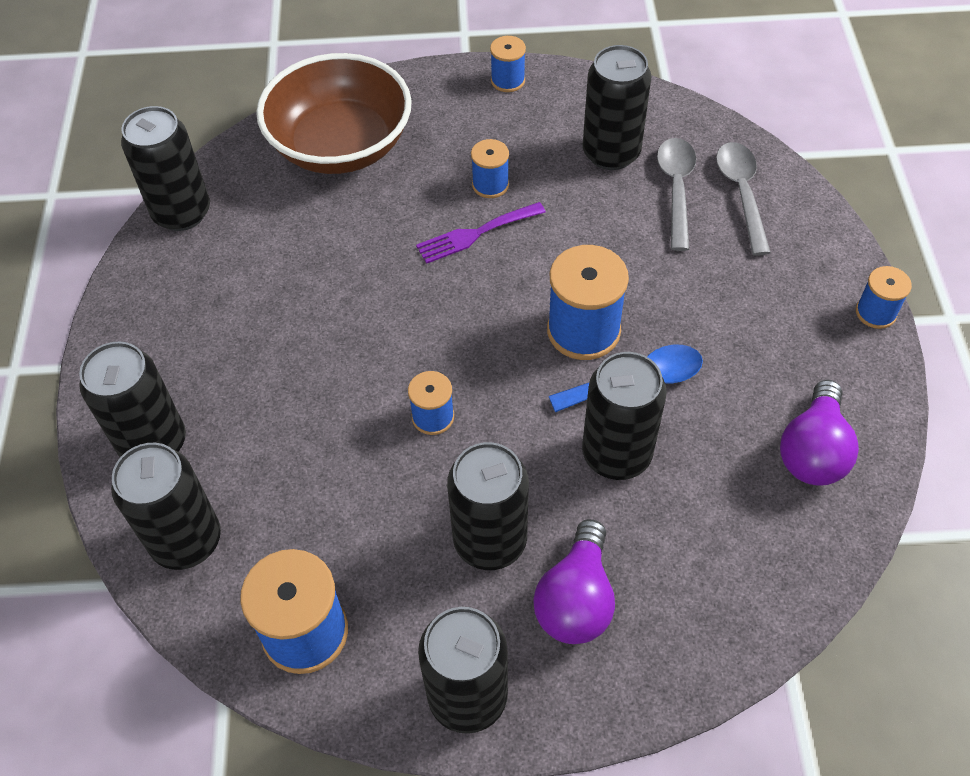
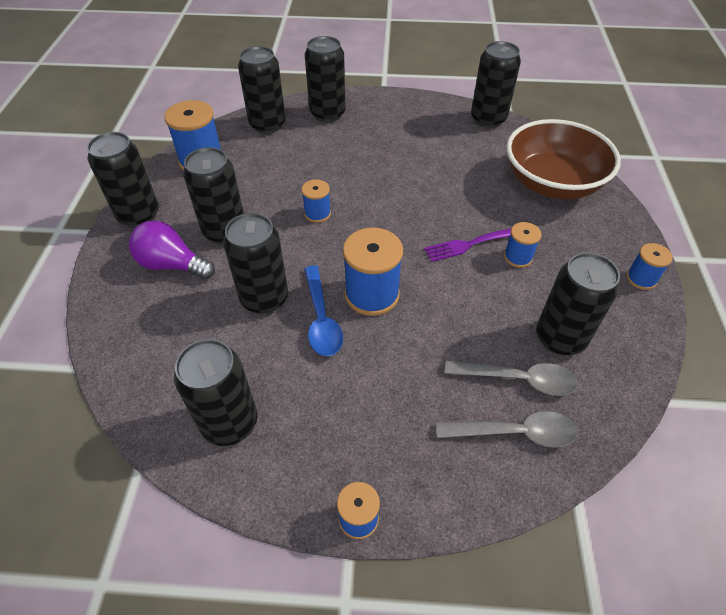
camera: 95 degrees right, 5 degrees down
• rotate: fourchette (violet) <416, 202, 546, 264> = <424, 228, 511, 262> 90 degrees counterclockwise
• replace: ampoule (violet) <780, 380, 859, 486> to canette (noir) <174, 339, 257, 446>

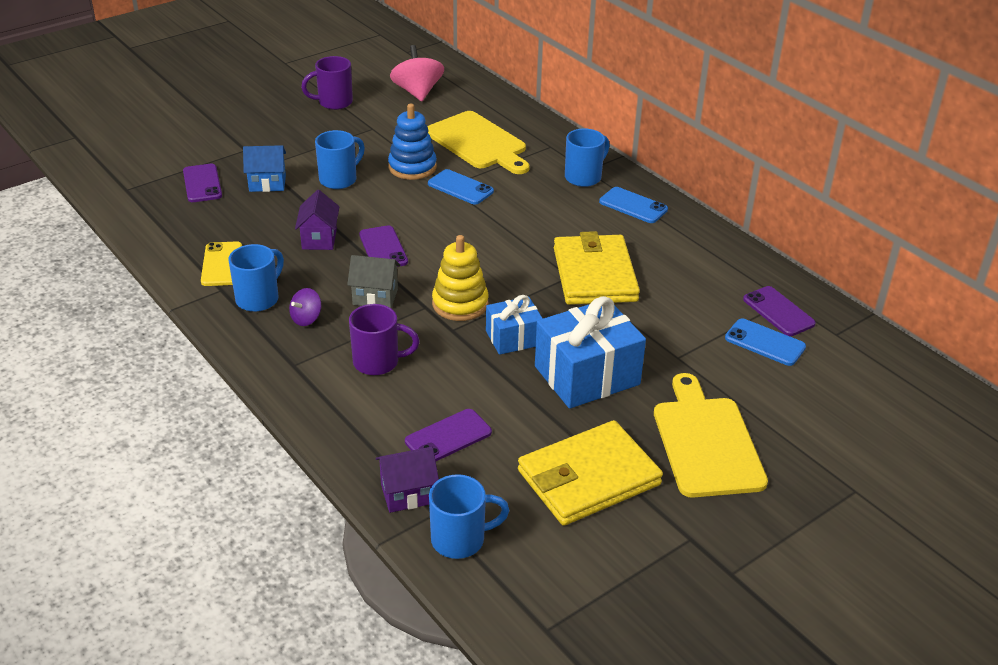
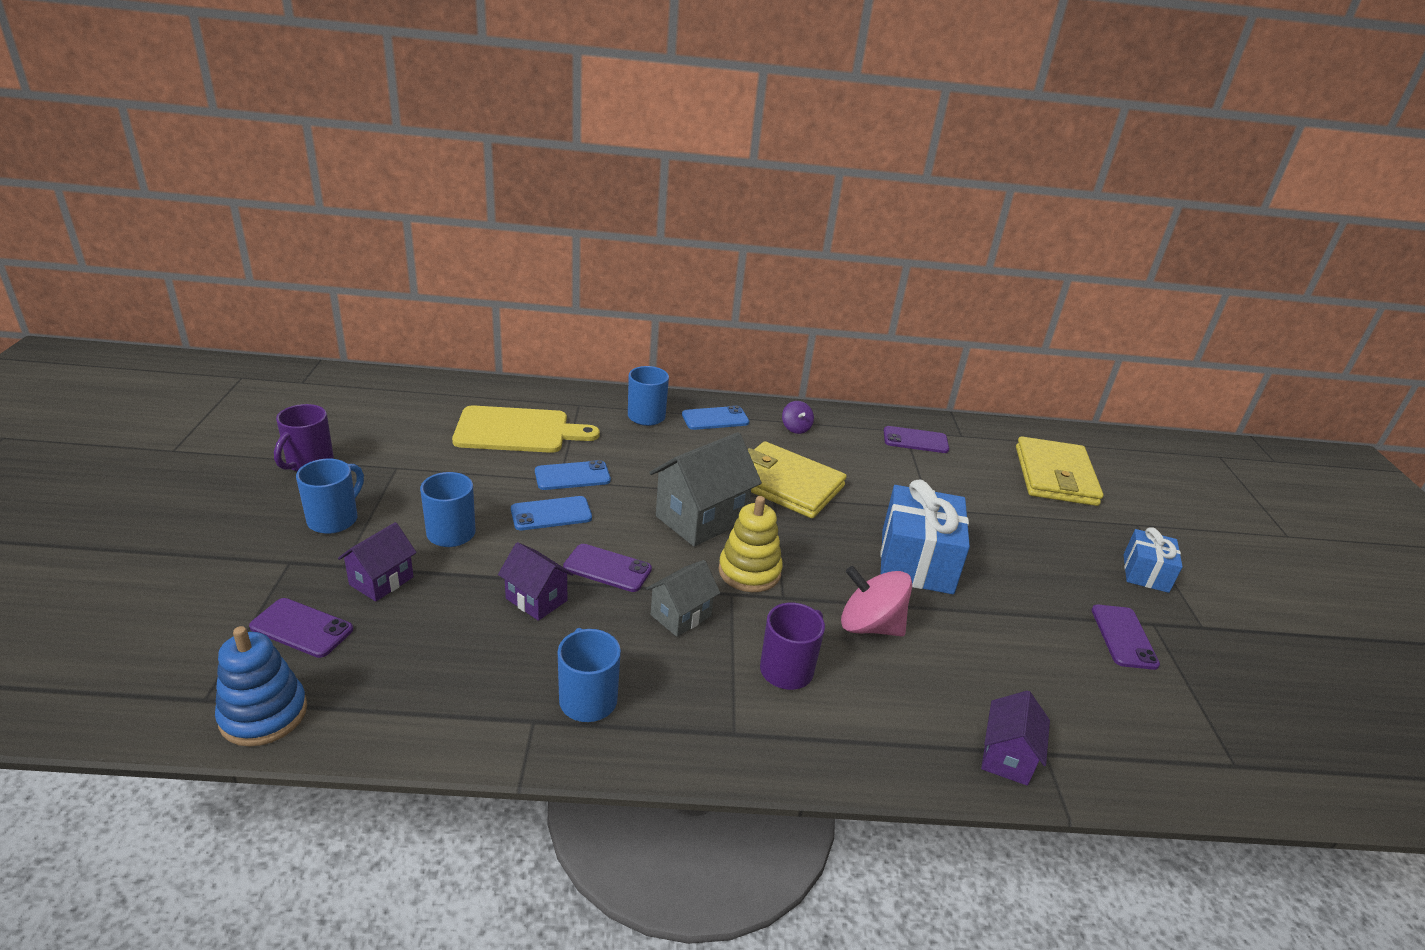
camera: 55 degrees left, 5 degrees down
• delete: téléphone (jaune) <201, 241, 242, 286>
• recolor: maison (bleu) <243, 145, 286, 192> to maison (violet) <338, 522, 417, 602>
• move: toupie (violet) <289, 288, 321, 326> to <782, 401, 814, 434>
• move: jouet à empiler (bleu) <388, 104, 437, 180> to <215, 626, 307, 747>
• move: toupie (rose) <390, 45, 444, 101> to <841, 566, 912, 636>
• move: téléphone (violet) <405, 409, 492, 461> to <1091, 605, 1160, 670>
• move: tasse (bleu) <429, 474, 510, 559> to <296, 459, 364, 534>
• move: cadeau (bleu) <486, 295, 543, 355> to <1123, 527, 1183, 593>
• move: portefeuille (jaune) <518, 420, 663, 526> to <1016, 436, 1103, 506>
• delete: planche à découper (jaune) <654, 373, 768, 498>
• move: téléphone (bleu) <725, 318, 806, 366> to <511, 496, 592, 530>
• insert: maison (gris) <649, 432, 762, 547>

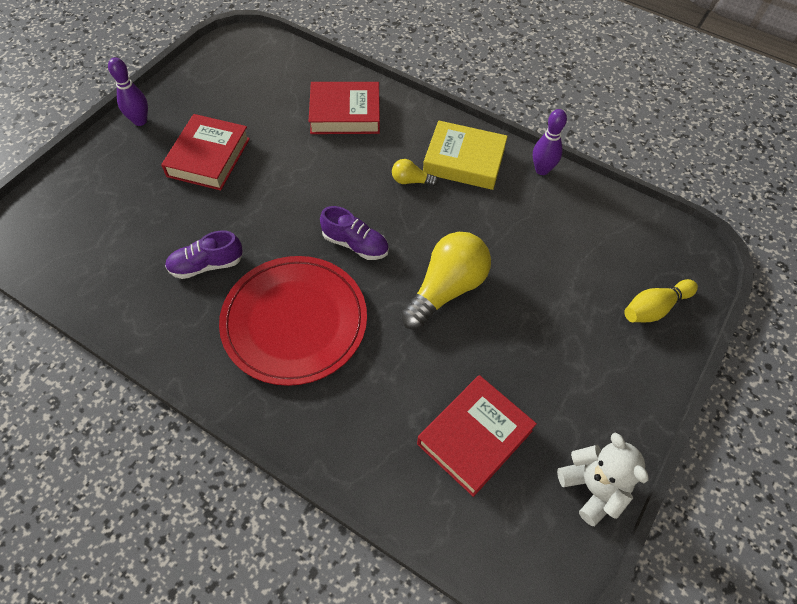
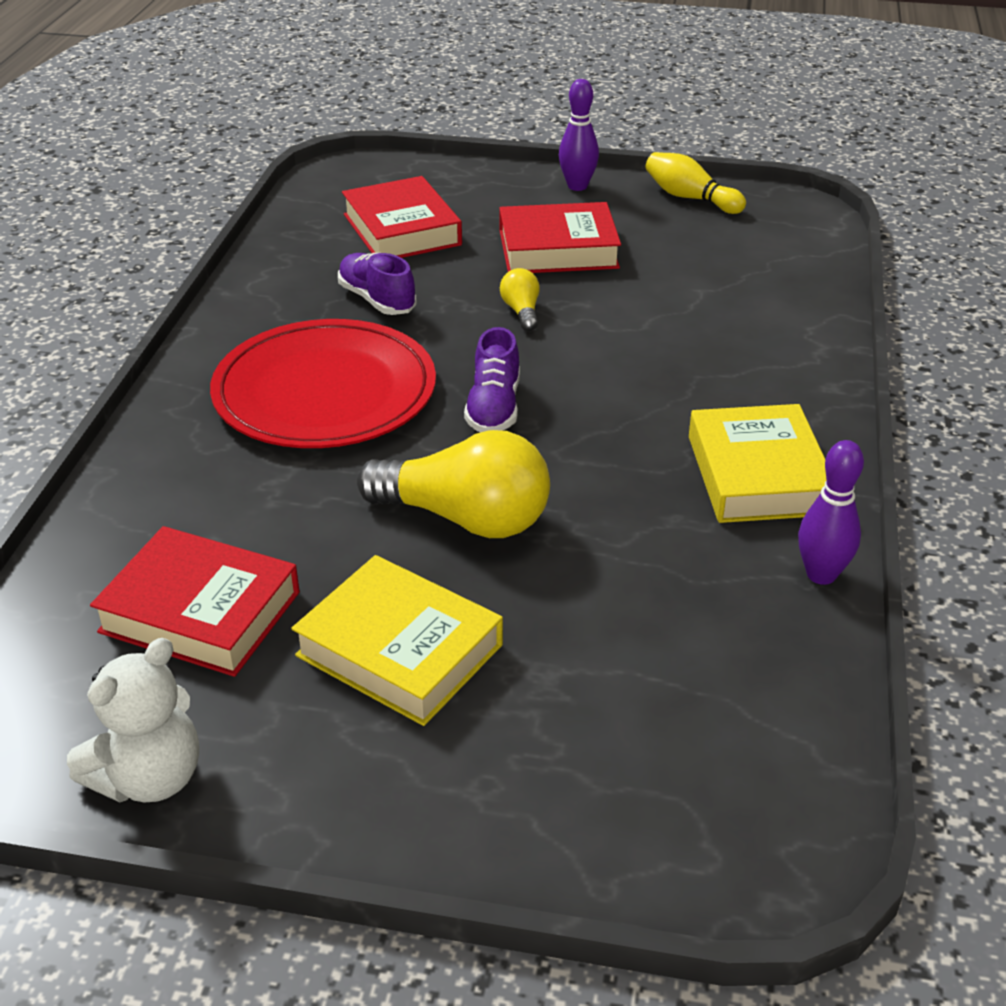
camera: 70 degrees right, 20 degrees down
• move: livre (rouge) <308, 82, 380, 134> to <342, 176, 462, 258>
• move: ampoule (jaune) <392, 159, 438, 186> to <500, 268, 540, 331>
• move: quille (jaune) <624, 279, 698, 322> to <646, 152, 746, 214>
• insert: livre (jaune) <291, 555, 503, 726>

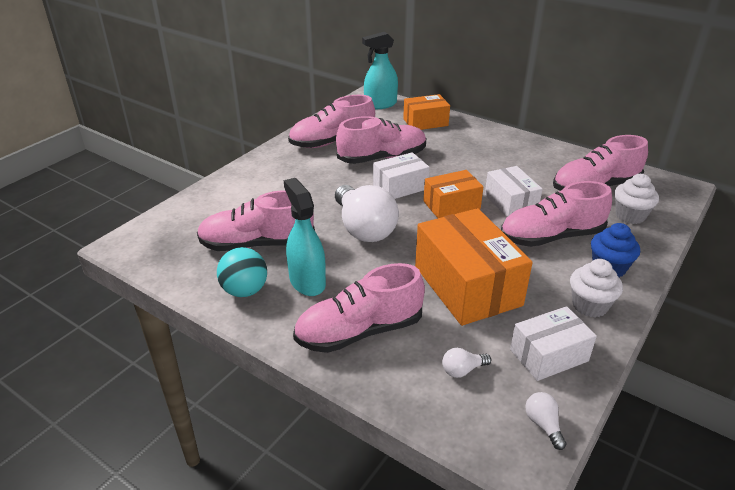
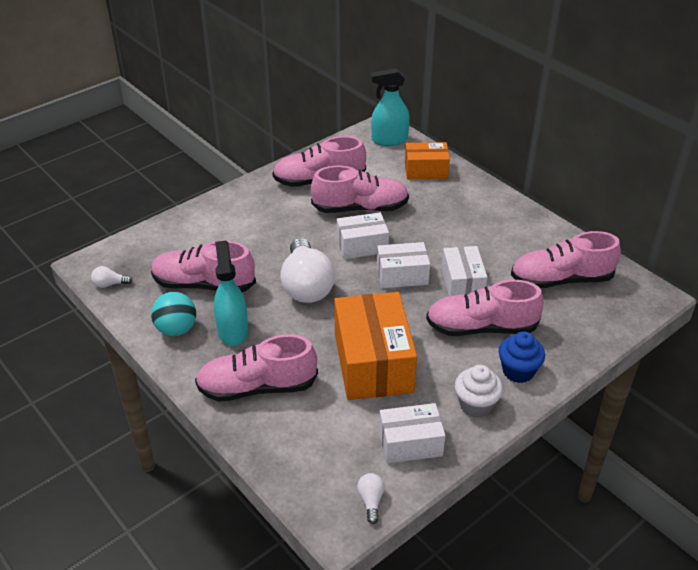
camera: 15 degrees right, 5 degrees up
• recolor: boîte (orange) <423, 170, 484, 218> to boîte (blanc) <377, 242, 430, 288>
• move: ampoule (blanc) <442, 348, 491, 378> to <91, 266, 133, 288>
• delete: muffin (blanc) <614, 174, 659, 224>

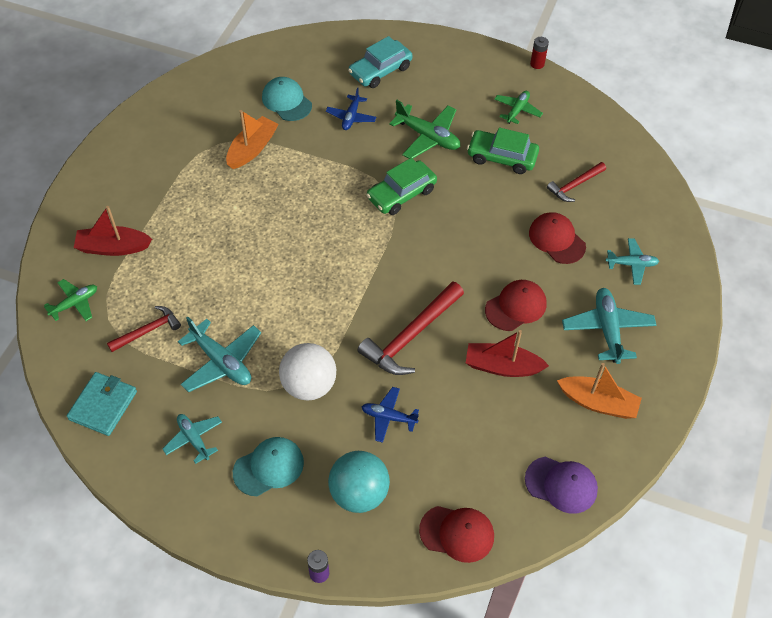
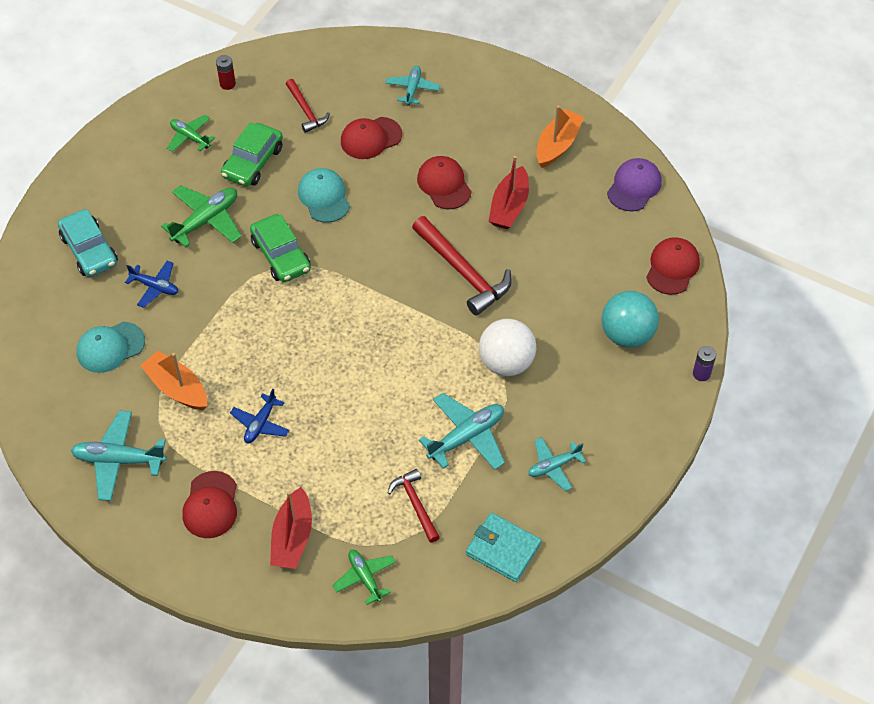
camera: 80 degrees left, 0 degrees up
• move: casquette (turquoise) <233, 437, 304, 496> to <298, 168, 350, 223>
• move: avion (bleu) <362, 387, 419, 443> to <230, 389, 289, 443>
• move: pile (rouge) <530, 37, 549, 69> to <216, 55, 236, 90>
• move: avion (turquoise) <562, 288, 657, 364> to <71, 410, 167, 501>
• insert: casquette (rouge) <182, 471, 237, 538>

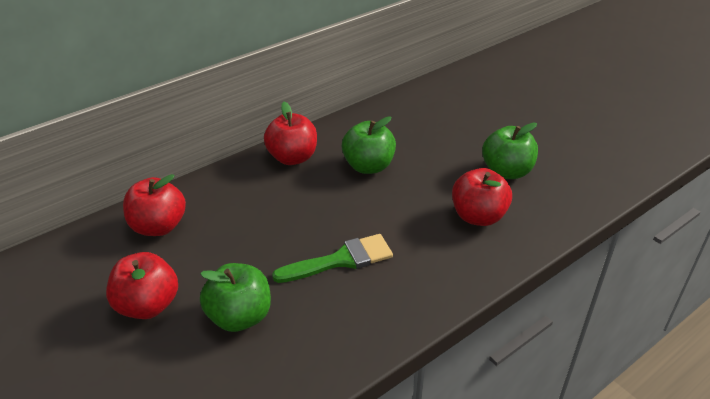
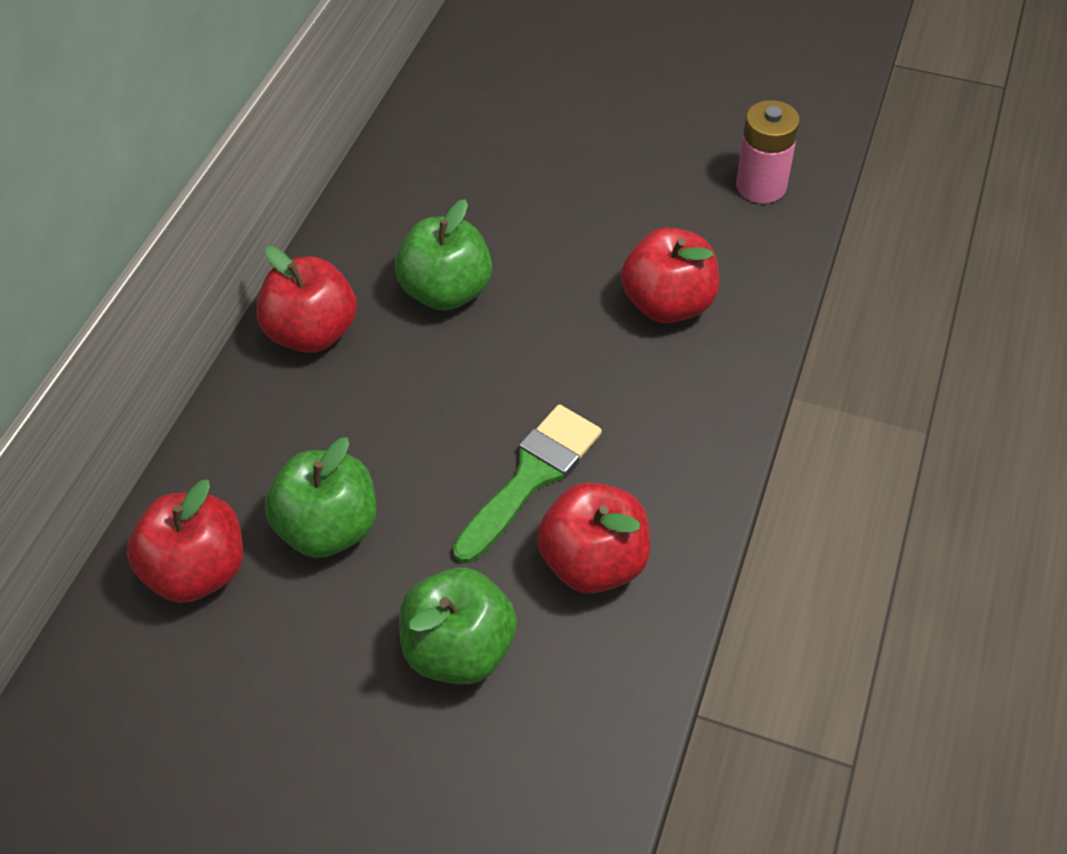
camera: 30 degrees left, 15 degrees up
• move: pomme (rouge) <106, 252, 178, 319> to <537, 482, 650, 594>
• move: pomme (vert) <482, 122, 538, 179> to <264, 437, 376, 558>
• insert: pile (rose) <736, 100, 800, 204>

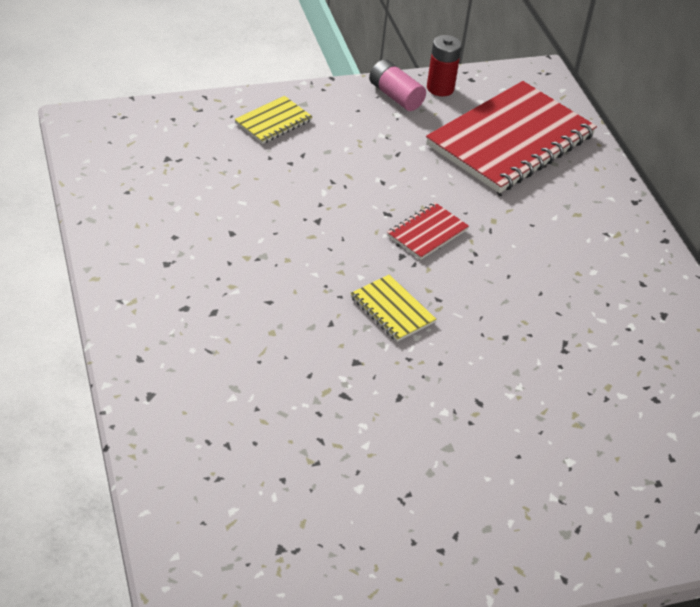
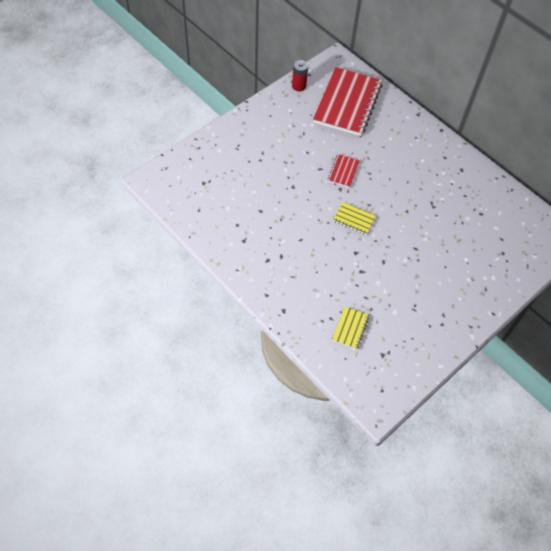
camera: 25 degrees left, 15 degrees up
• move: carnet (jaune) <235, 96, 313, 144> to <332, 307, 370, 350>
• delete: pile (rose) <369, 60, 426, 111>

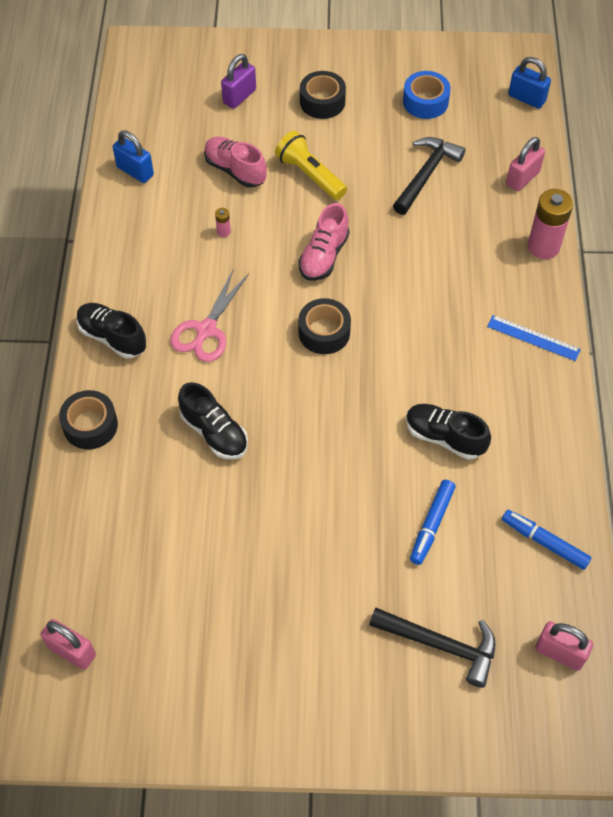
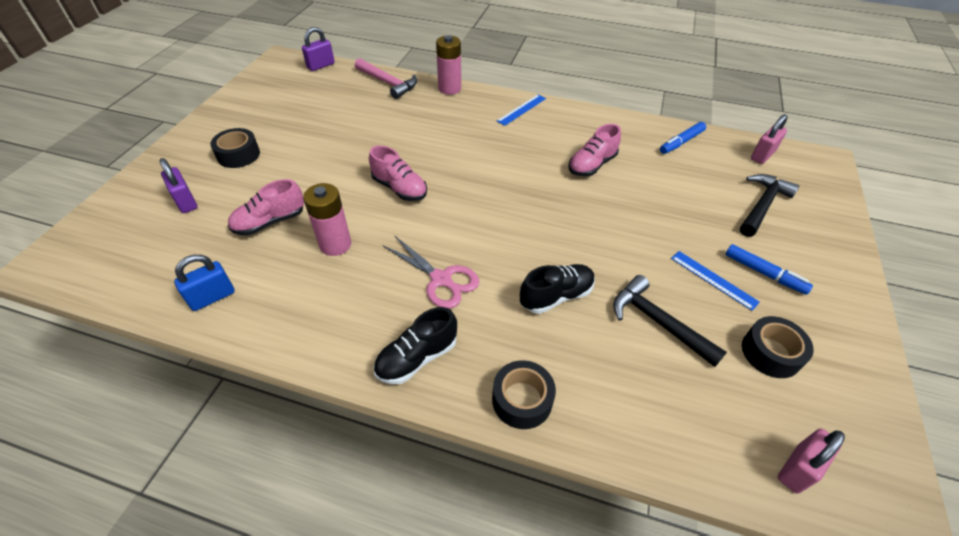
camera: 75 degrees left, 10 degrees down
• resize: pile (rose) <215, 208, 231, 237> = <303, 183, 351, 256> x2.33
• delete: lampe de poche (jaune) <275, 131, 347, 200>
• move: ruban adhésif (noir) <298, 298, 351, 354> to <742, 316, 814, 378>
• move: marteau (noir) <393, 137, 465, 215> to <613, 275, 727, 367>
• delete: ruban adhésif (bleu) <403, 71, 451, 119>
• recolor: chaussure (noir) <406, 404, 491, 460> to chaussure (rose) <568, 124, 621, 176>
• move: feutre (bleu) <410, 480, 455, 565> to <725, 244, 813, 295>
• replace: cadenas (rose) <506, 137, 545, 191> to marteau (rose) <355, 58, 417, 99>
• recolor: cadenas (bleu) <508, 57, 551, 109> to cadenas (violet) <302, 27, 335, 71>
• insert: règle (bleu) <671, 251, 760, 311>

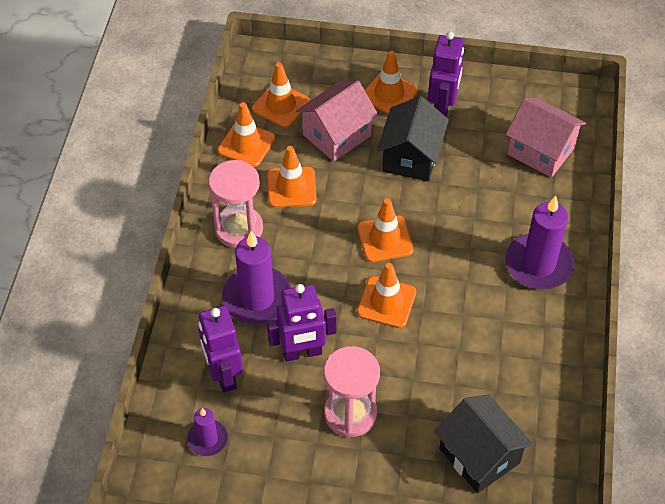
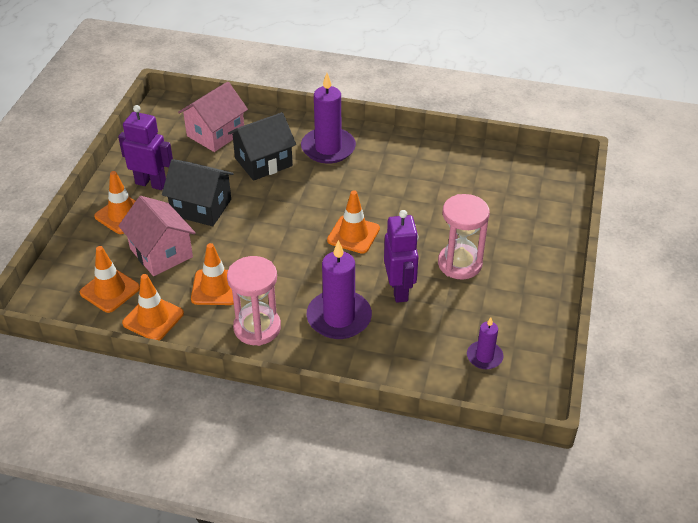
camera: 85 degrees left, 10 degrees down
• delete: robot (violet) <198, 306, 243, 393>
• delete: cône de chantier (orange) <357, 198, 413, 262>
• move: maison (noir) <434, 395, 533, 493> to <228, 112, 296, 181>

